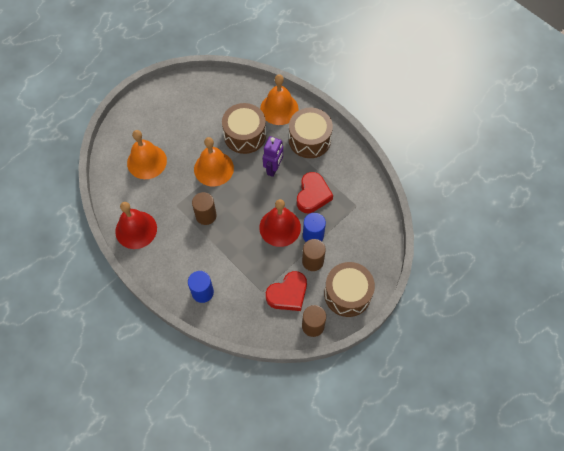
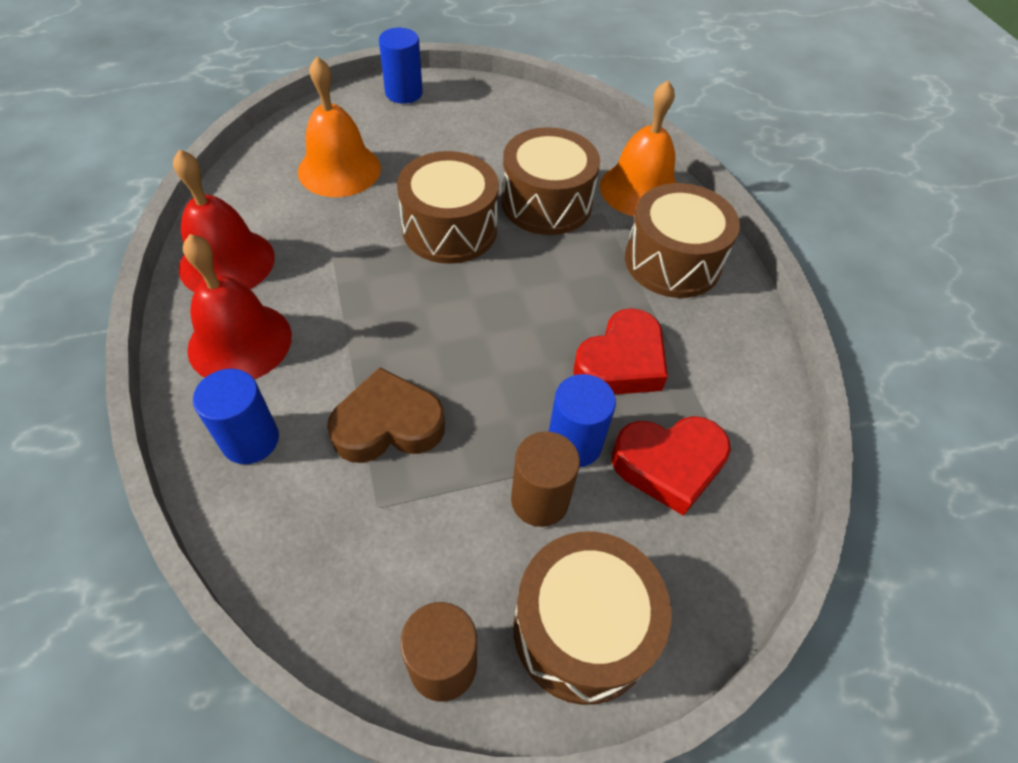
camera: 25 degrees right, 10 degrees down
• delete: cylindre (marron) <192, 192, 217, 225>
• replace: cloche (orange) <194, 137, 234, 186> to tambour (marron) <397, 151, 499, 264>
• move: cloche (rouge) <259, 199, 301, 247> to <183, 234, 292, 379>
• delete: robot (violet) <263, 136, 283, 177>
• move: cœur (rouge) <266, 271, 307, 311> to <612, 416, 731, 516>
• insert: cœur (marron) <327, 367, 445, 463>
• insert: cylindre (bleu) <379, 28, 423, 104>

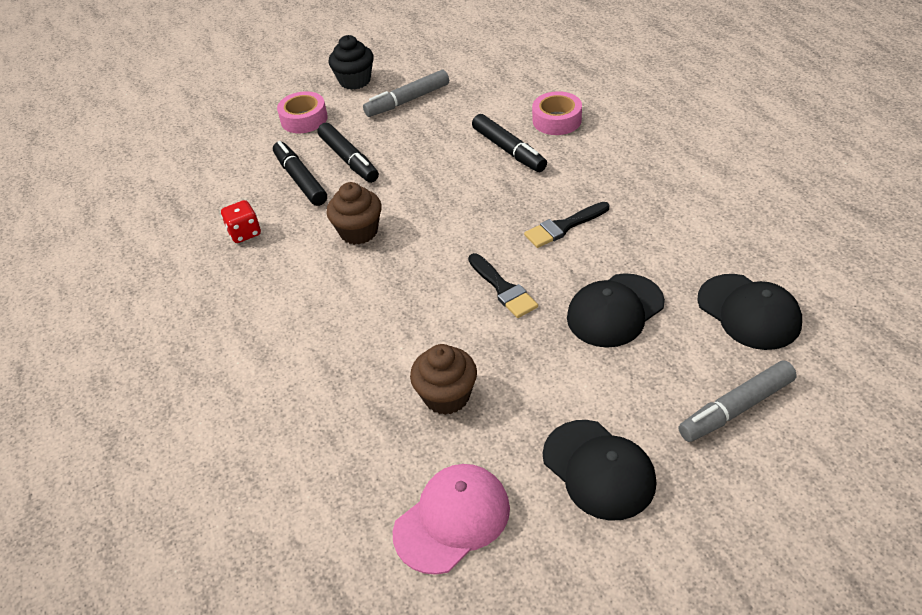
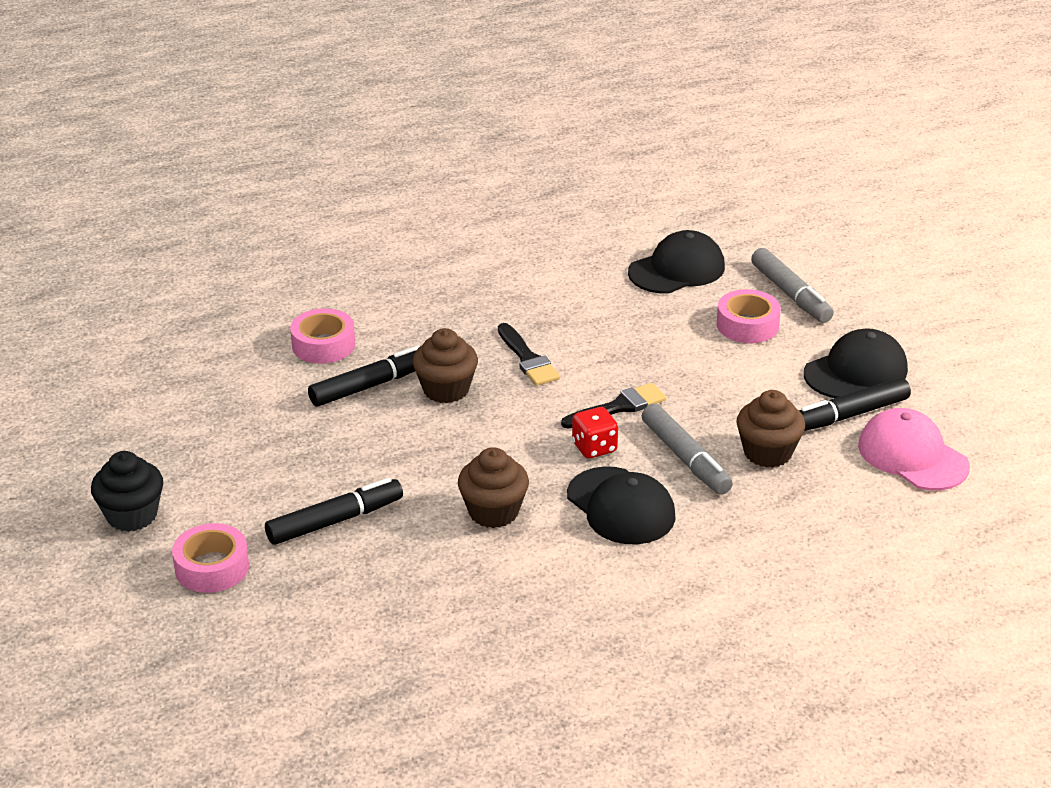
camera: 90 degrees left, 10 degrees down
• move: dé (rouge) <221, 200, 261, 243> to <572, 407, 618, 459>
• move: feutre (noir) <273, 141, 327, 206> to <799, 378, 911, 431>
• move: feutre (gris) <363, 70, 449, 117> to <642, 403, 733, 495>
• move: casquette (noir) <567, 273, 665, 348> to <567, 466, 676, 544>
• insert: muffin (marron) <413, 328, 478, 403>
• insert: ruban adhésif (rose) <717, 289, 781, 343>

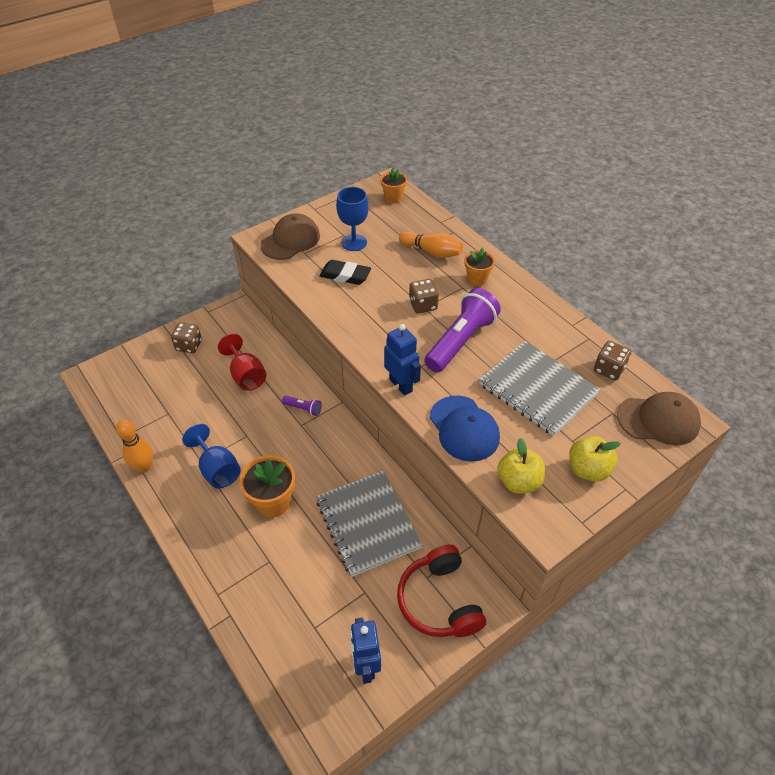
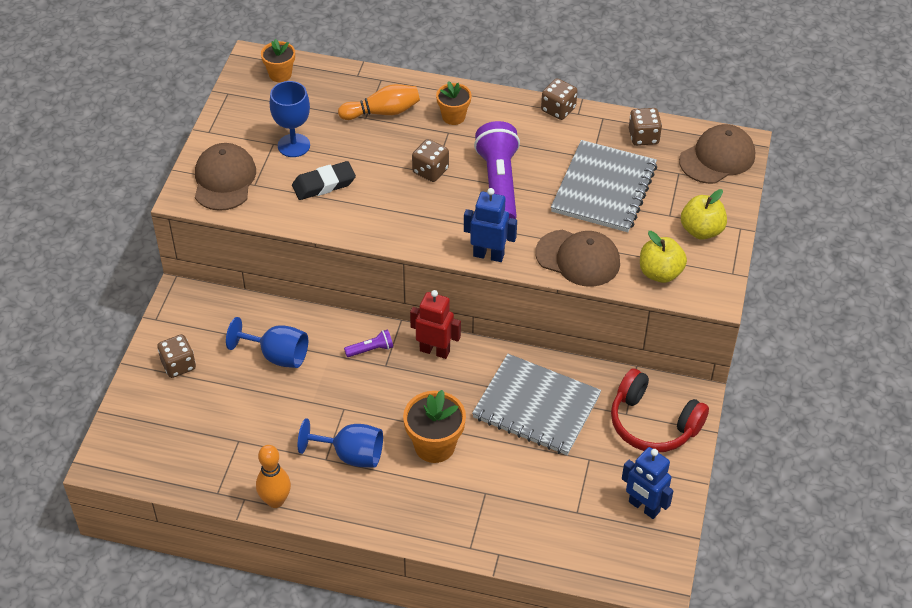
camera: 40 degrees left, 0 degrees up
• recolor: verre à pied (rouge) <218, 334, 266, 391> to verre à pied (bleu) <226, 317, 308, 368>
• recolor: casquette (bleu) <430, 396, 500, 462> to casquette (marron) <535, 230, 620, 287>
• rotate: carnet (gris) <479, 341, 601, 436> = <551, 140, 657, 232> 75 degrees counterclockwise
• insert: robot (rouge) <410, 290, 461, 359>
• insert: dé (marron) <541, 79, 578, 120>

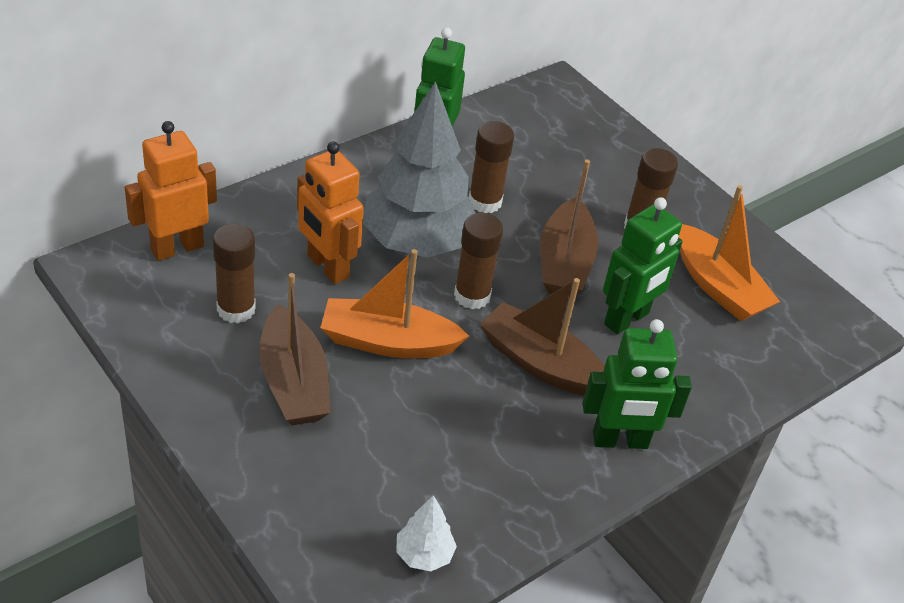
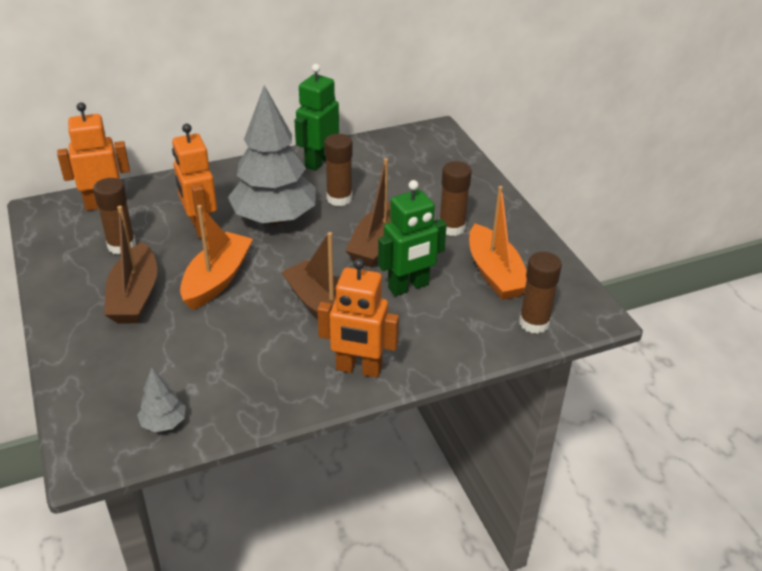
camera: 20 degrees right, 5 degrees down
• rotate: bateau (orange) <321, 249, 469, 358> = <180, 205, 253, 310> 90 degrees clockwise
• recolor: arbre (blanc) <396, 495, 457, 571> to arbre (gris) <137, 367, 186, 432>
• move: bâton de colle (marron) <454, 213, 503, 309> to <519, 252, 562, 334>
• recolor: robot (vert) <583, 319, 692, 449> to robot (orange) <317, 258, 399, 378>

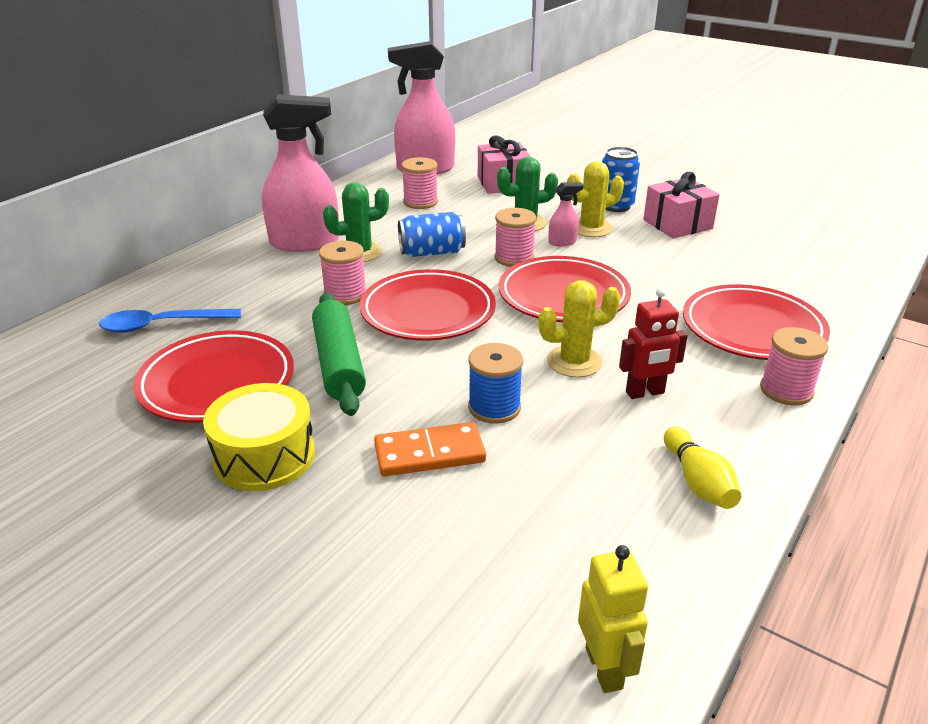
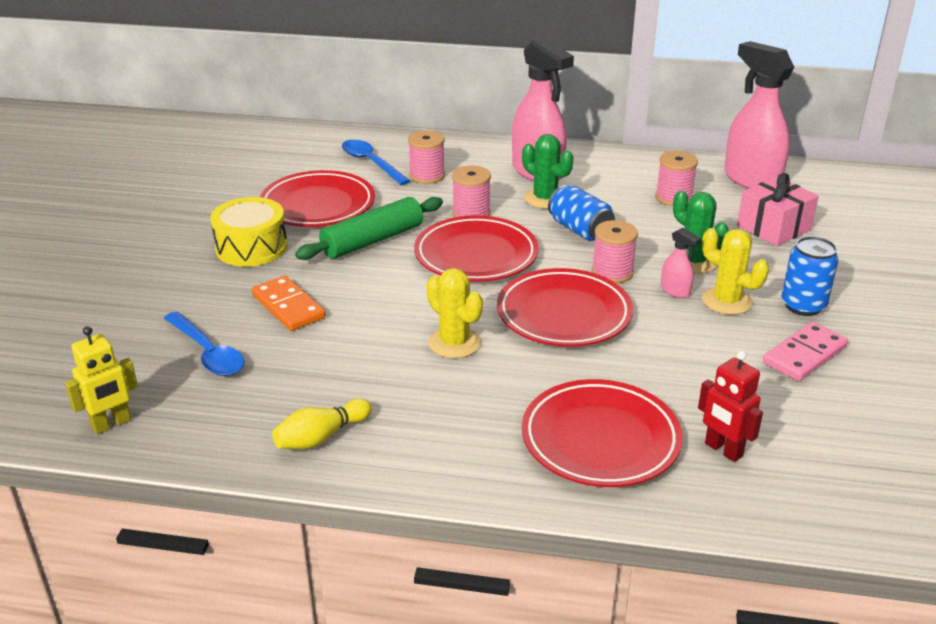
camera: 65 degrees right, 0 degrees up
• delete: bobine (bleu) <468, 343, 523, 424>
• move: robot (rouge) <619, 288, 688, 399> to <698, 351, 763, 462>
• replace: cadeau (rose) <643, 172, 720, 238> to domino (rose) <763, 322, 848, 381>
• move: bobine (rose) <760, 327, 828, 406> to <408, 130, 445, 184>
• insert: cuillère (bleu) <164, 311, 245, 376>

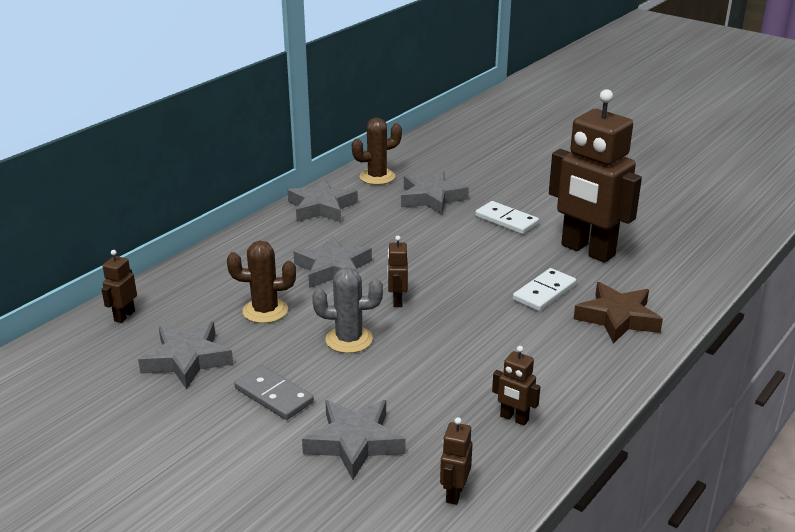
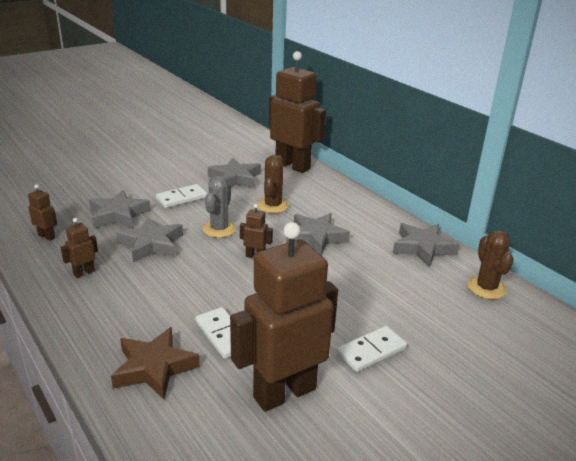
camera: 105 degrees right, 0 degrees up
• resize: robot (marron) <102, 250, 137, 323> = <269, 51, 326, 173> x2.46
• recolor: domino (gris) <234, 365, 314, 420> to domino (blanc) <156, 184, 207, 208>
• move: étoile (gris) <401, 171, 469, 215> to <116, 217, 183, 262>

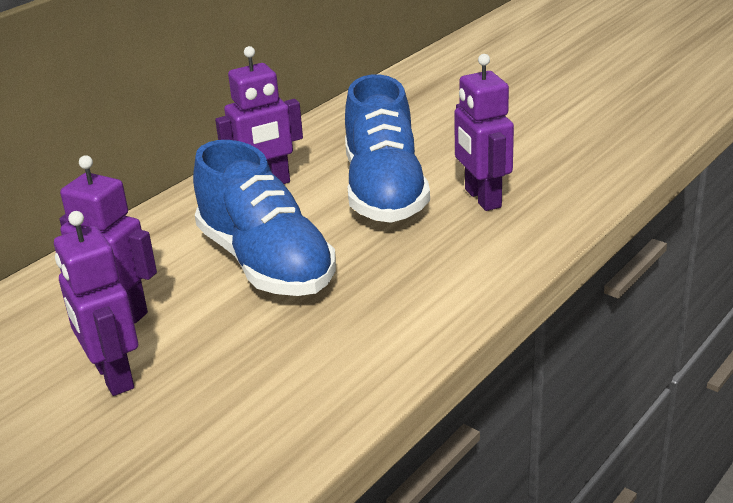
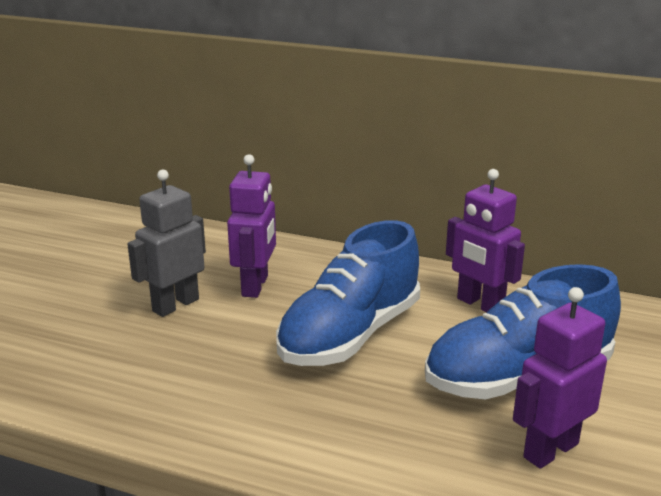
camera: 70 degrees right, 5 degrees down
• recolor: robot (violet) <54, 211, 138, 396> to robot (gris) <127, 169, 206, 317>

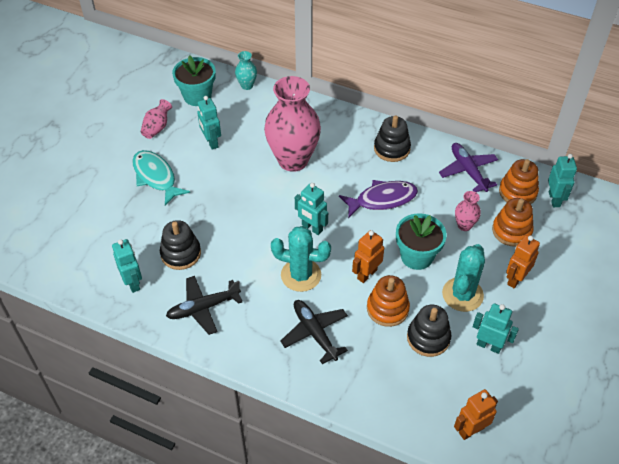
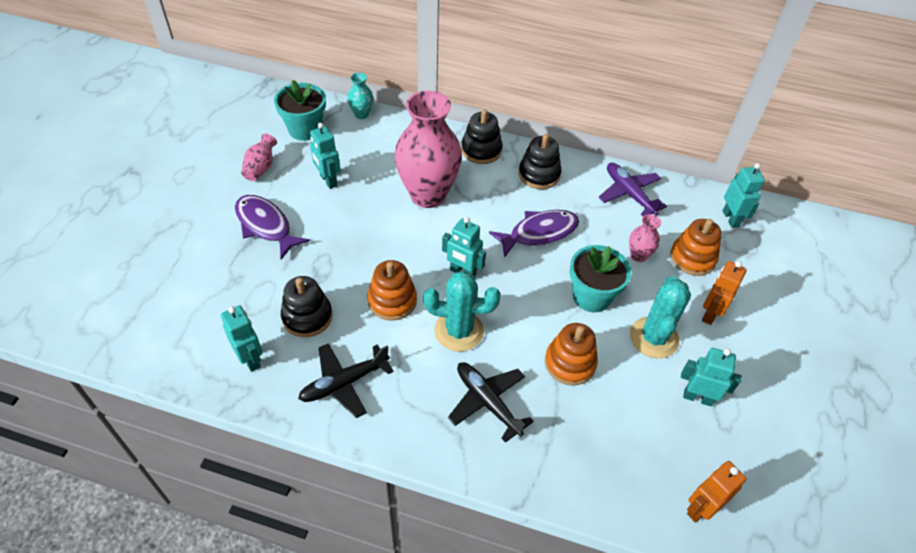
camera: 10 degrees left, 0 degrees up
• recolor: poisson (turquoise) <132, 150, 190, 206> to poisson (violet) <235, 195, 310, 259>
• delete: robot (orange) <352, 230, 384, 283>
• move: jouet à empiler (noir) <407, 305, 452, 357> to <461, 109, 503, 164>
• move: jouet à empiler (orange) <499, 159, 539, 204> to <367, 260, 417, 321>

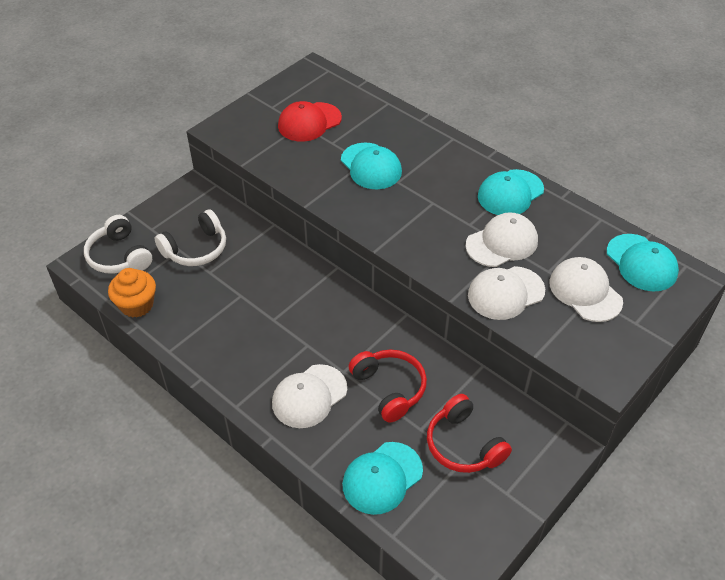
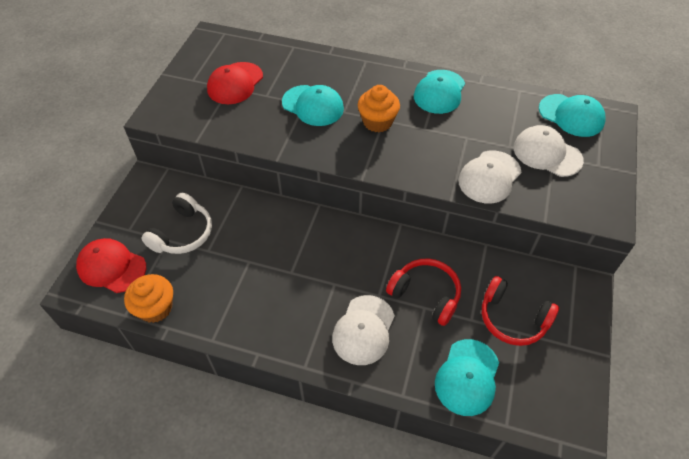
camera: 25 degrees left, 5 degrees up
• replace: casque audio (blanc) <84, 215, 152, 274> to casquette (rouge) <76, 238, 146, 293>
• delete: casquette (blanc) <466, 212, 538, 267>
• insert: muffin (orange) <358, 85, 400, 132>

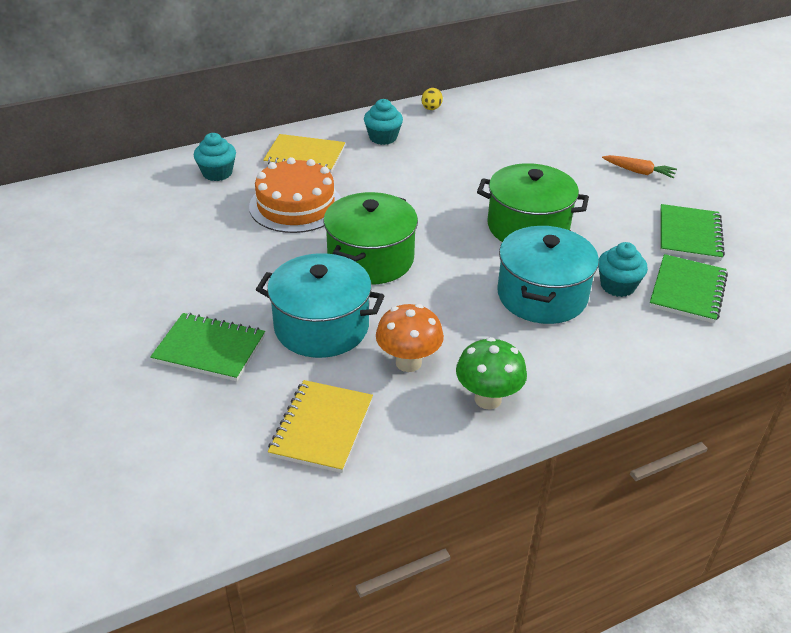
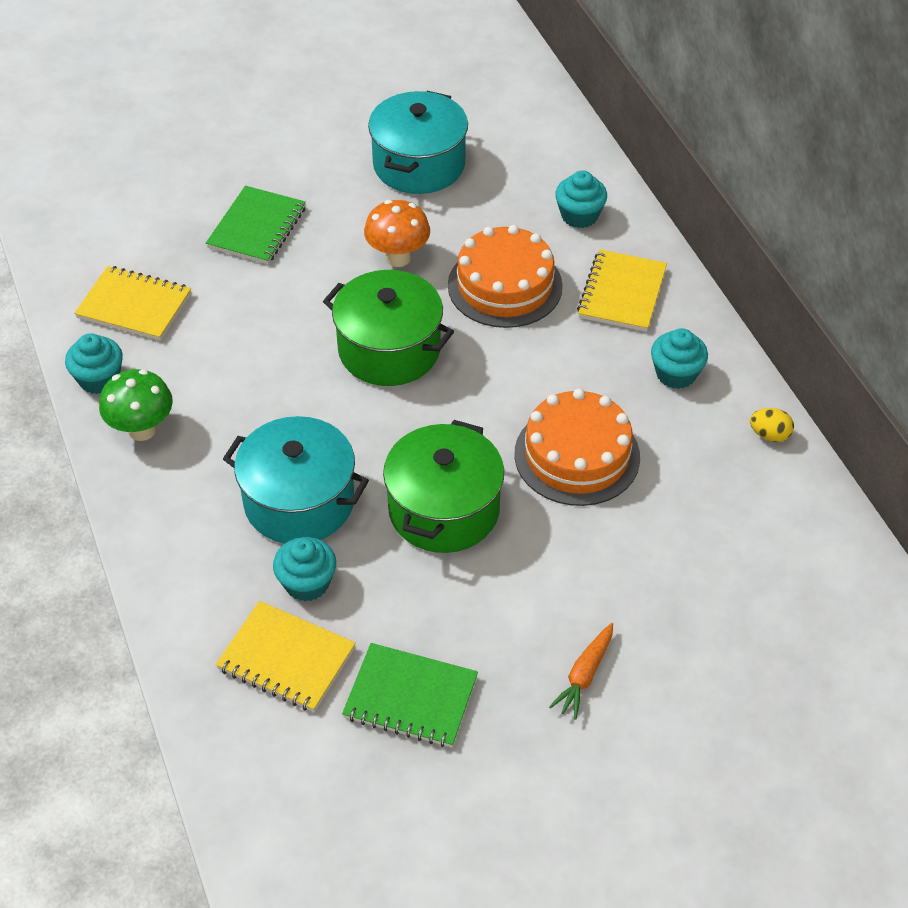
camera: 95 degrees right, 10 degrees up
• move: marmite (turquoise) <256, 253, 384, 358> to <368, 91, 468, 194>
• move: champignon (orange) <376, 304, 444, 372> to <364, 200, 430, 267>
• recolor: carnet (vert) <649, 254, 728, 323> to carnet (jaune) <216, 601, 356, 712>
• insert: muffin (turquoise) <65, 333, 123, 394>
• insert: gâteau (orange) <514, 389, 640, 506>

